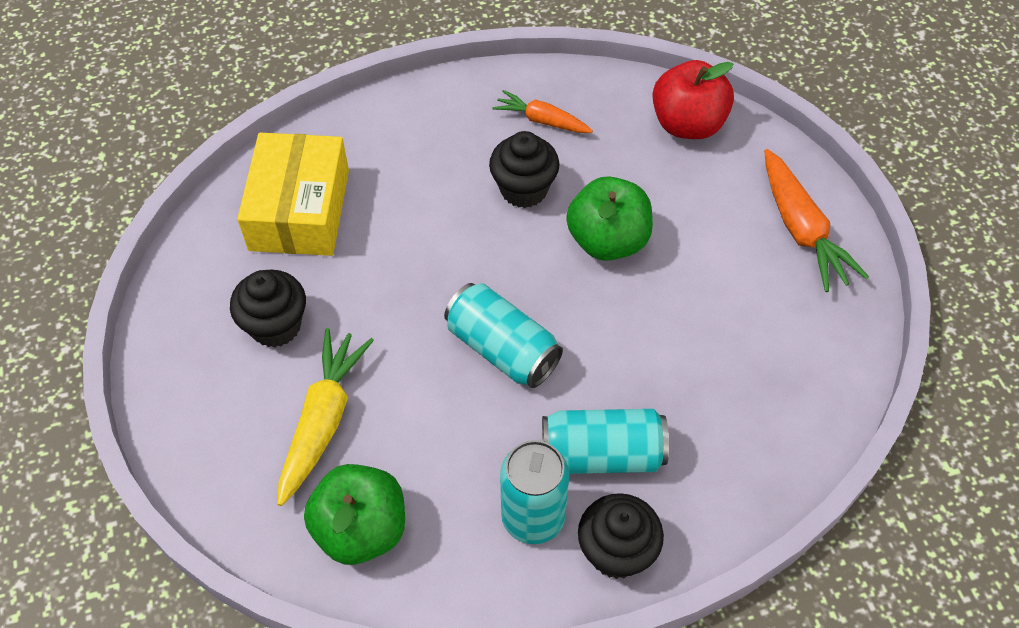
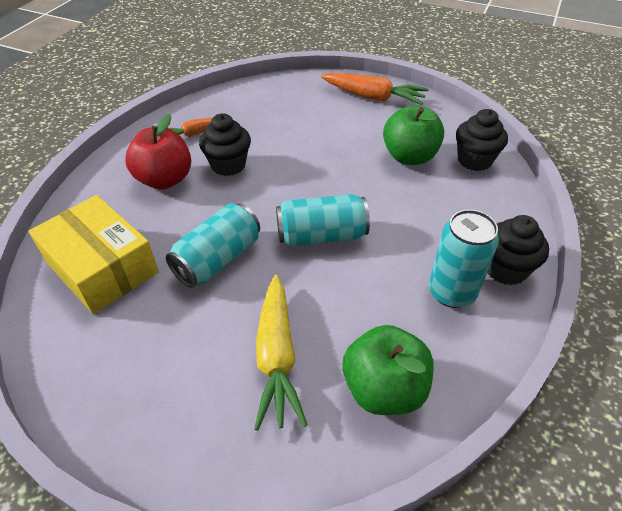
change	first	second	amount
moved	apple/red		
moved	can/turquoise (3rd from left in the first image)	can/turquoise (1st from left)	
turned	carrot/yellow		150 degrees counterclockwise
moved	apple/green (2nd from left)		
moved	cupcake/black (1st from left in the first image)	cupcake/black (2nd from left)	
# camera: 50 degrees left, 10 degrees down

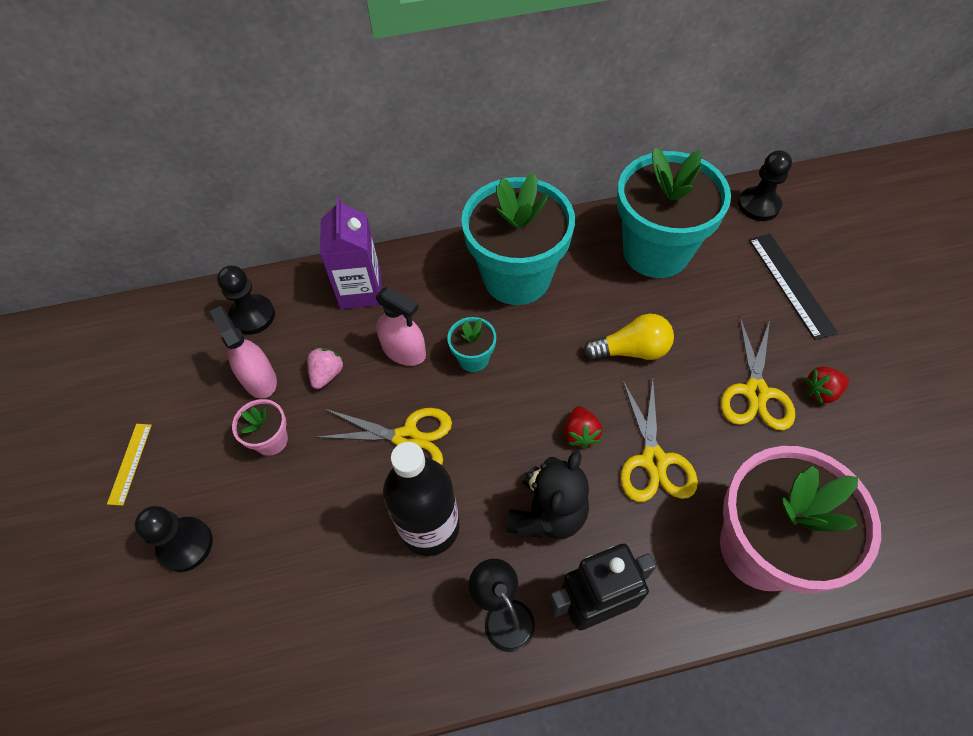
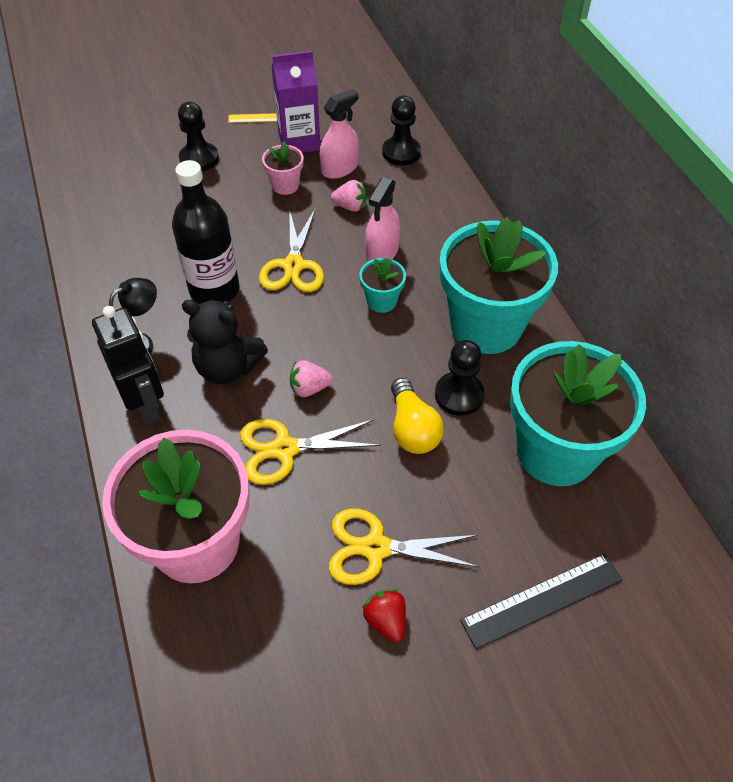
change	first	second	amount
moved	carton/purple		
recoloured	strawberry/red (1st from left)	strawberry/pink (1st from left)	
moved	pawn/black (3rd from left)		
# camera: 80 degrees right, 5 degrees down

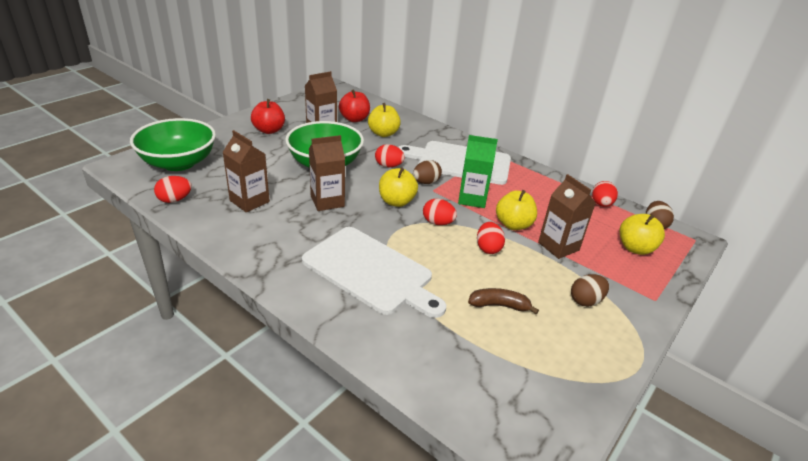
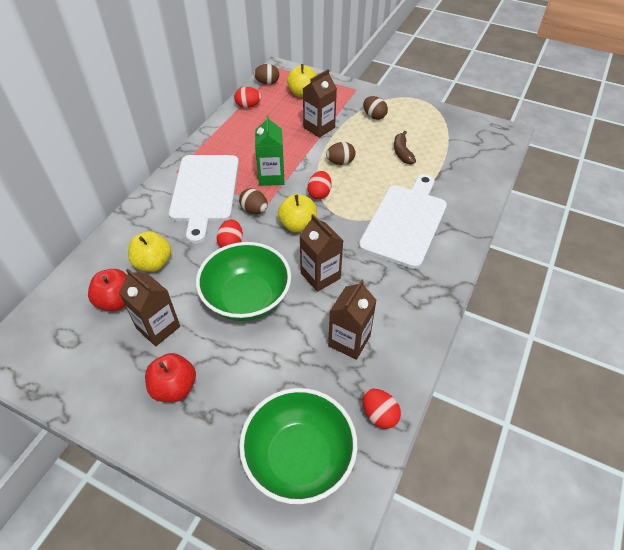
change	first	second	amount
recoloured	egg/red (4th from left)	egg/brown (3rd from left)	
removed	apple/yellow (3rd from left)		
# camera: 100 degrees left, 15 degrees up

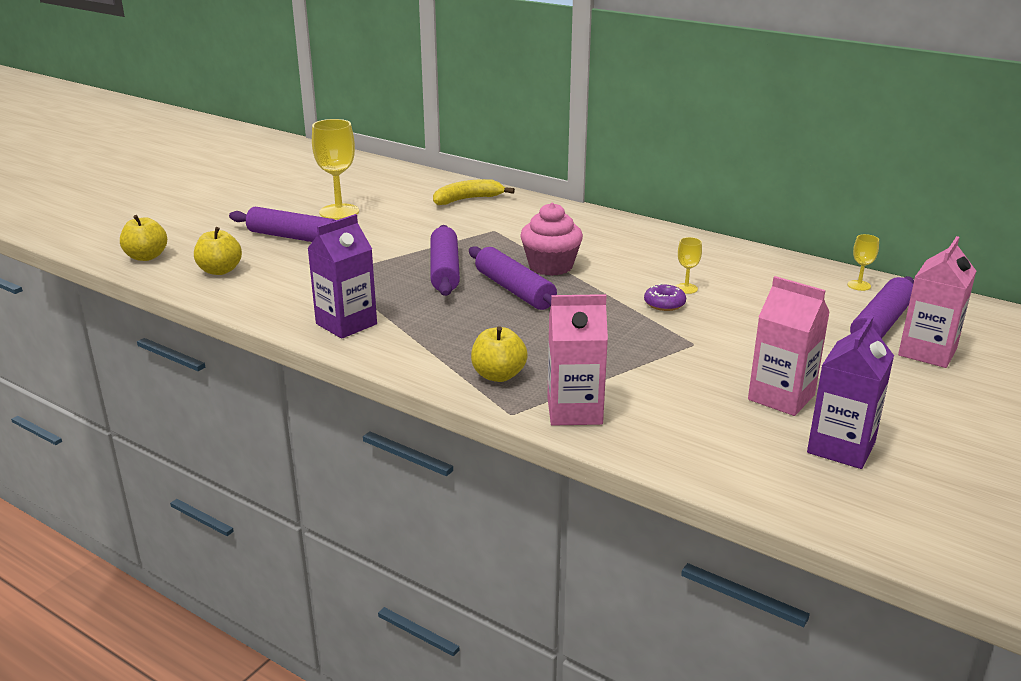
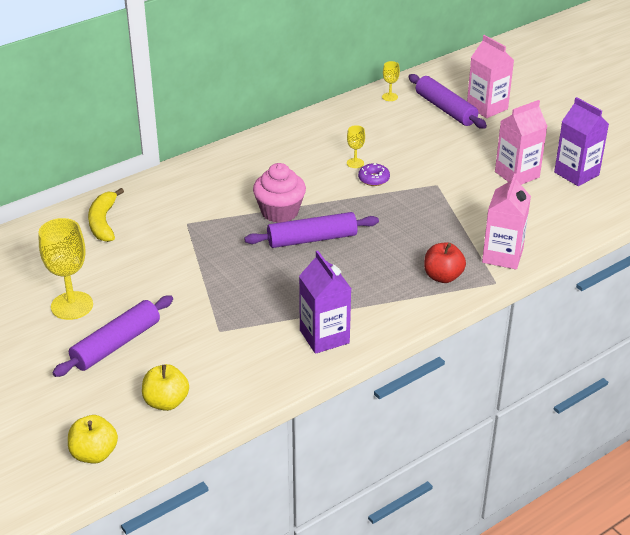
change	first	second	amount
recoloured	apple/yellow (3rd from left)	apple/red	
removed	rolling pin/purple (2nd from left)		
# camera: 70 degrees left, 10 degrees up

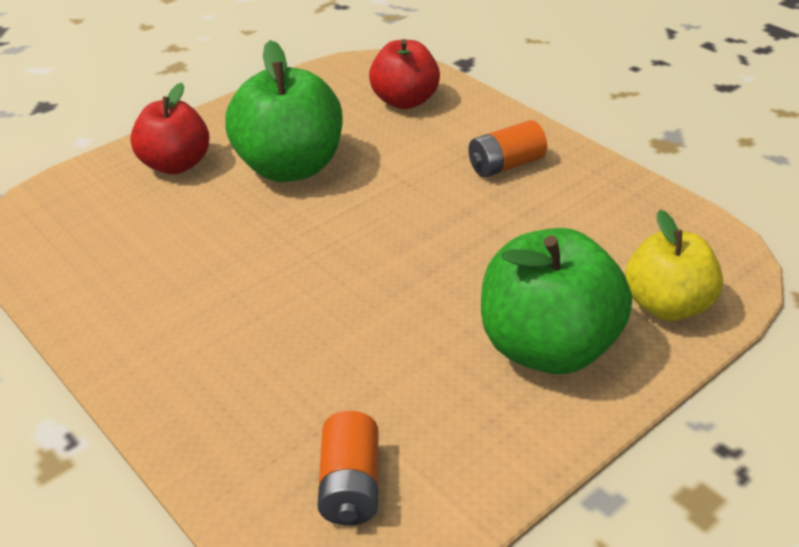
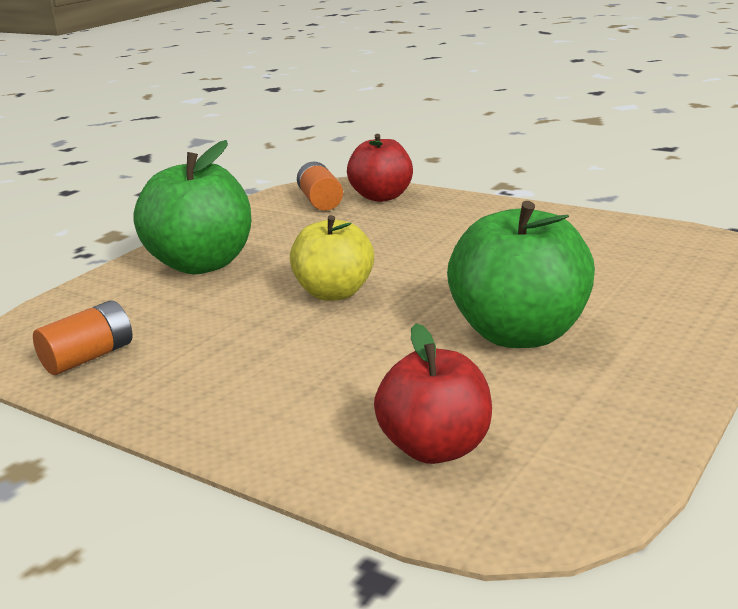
change	first	second	amount
moved	battery/orange (2nd from left in the first image)	battery/orange (1st from left)	
moved	apple/yellow		
moved	apple/red (1st from left)		
# camera: 165 degrees right, 15 degrees down

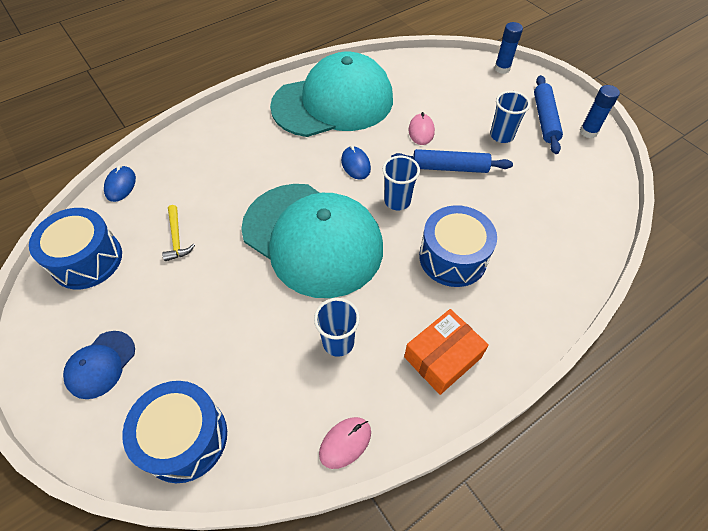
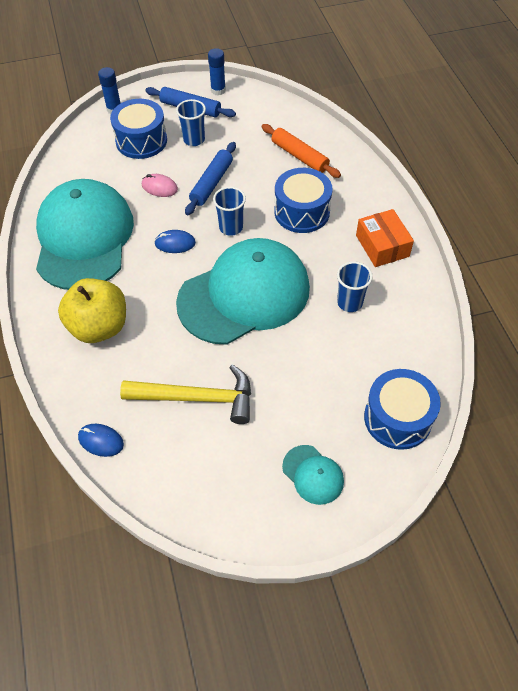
change	first	second	amount
added		apple/yellow	
moved	drum/blue (1st from left)		
resized	hammer/yellow		x2.00
added		rolling pin/orange	
recoloured	cap/blue	cap/turquoise (3rd from left)	
removed	mouse/pink (1st from left)		
# camera: 70 degrees left, 0 degrees up

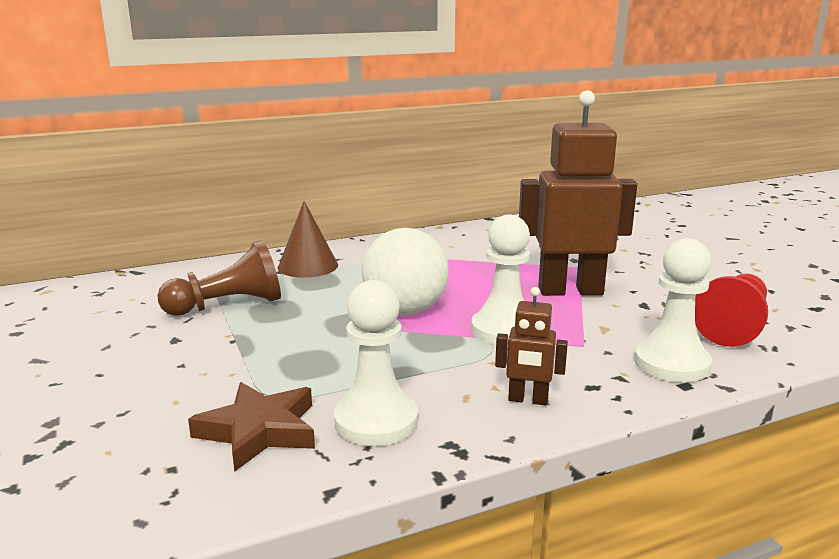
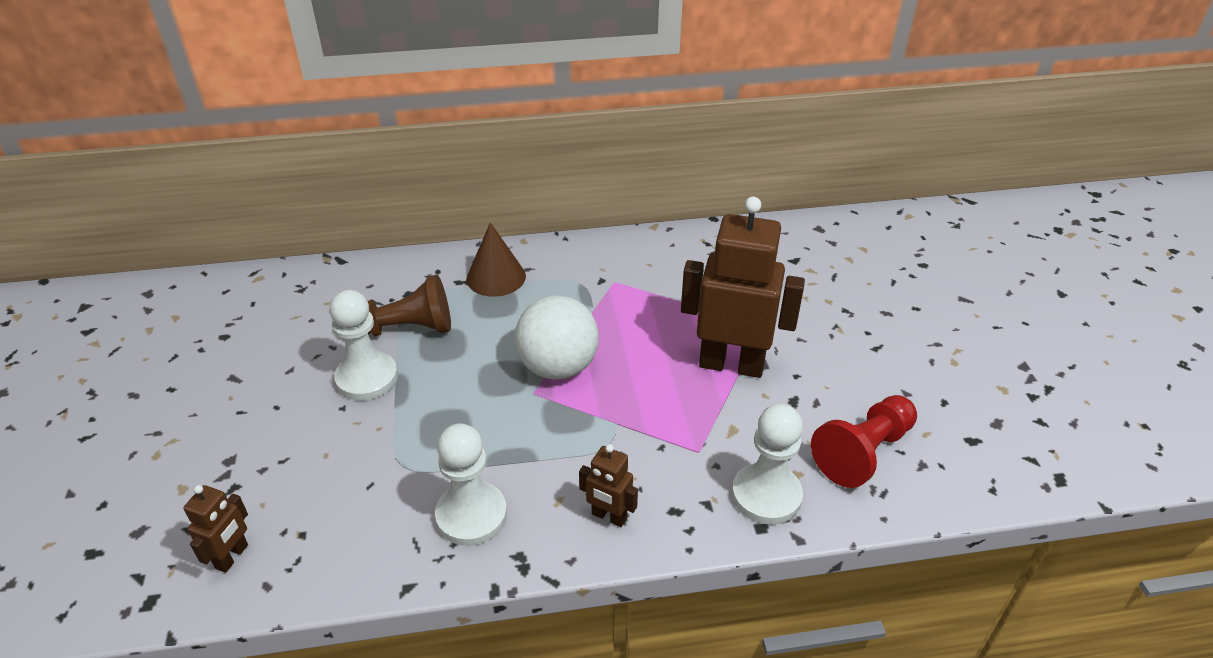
change	first	second	amount
added		robot/brown (1st from left)	
moved	pawn/white (2nd from left in the first image)	pawn/white (1st from left)	
removed	star/brown		
# camera: 15 degrees right, 20 degrees up

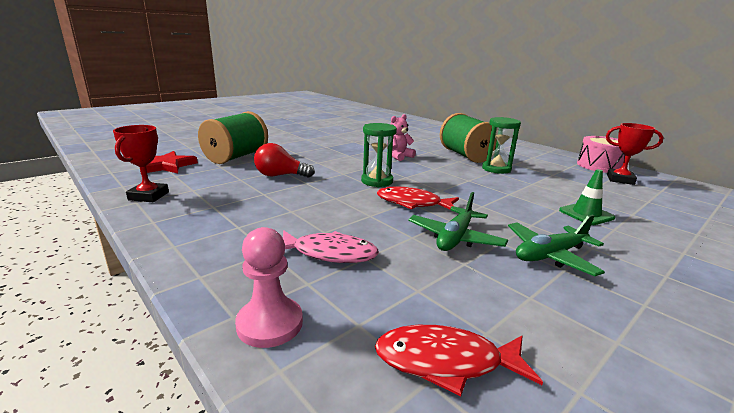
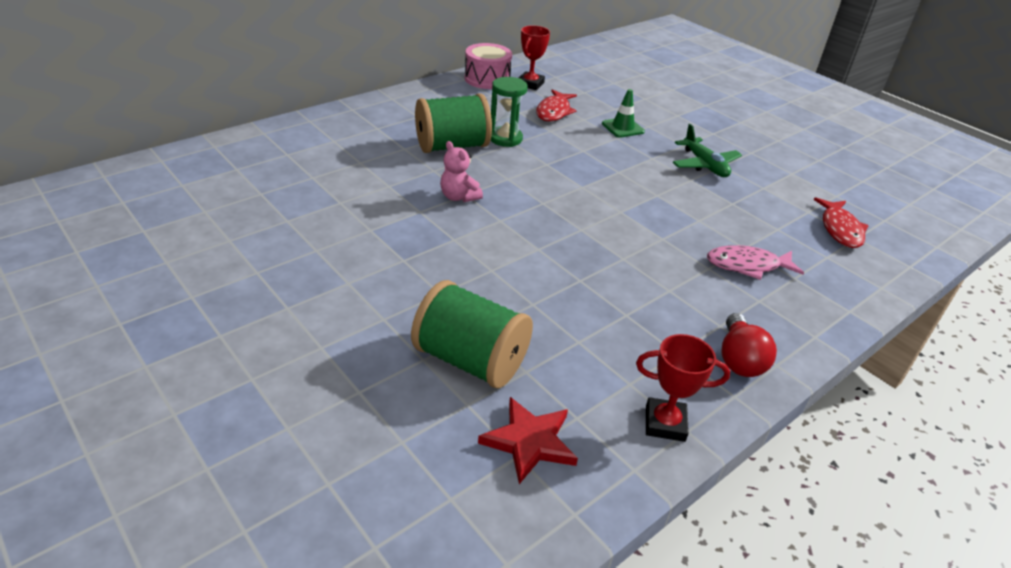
change	first	second	amount
moved	fish/red (1st from left)		
turned	fish/pink		105 degrees counterclockwise
moved	light bulb/red		
removed	pawn/pink		
removed	hourglass/green (1st from left)		
removed	plane/green (1st from left)		
# camera: 90 degrees left, 15 degrees up

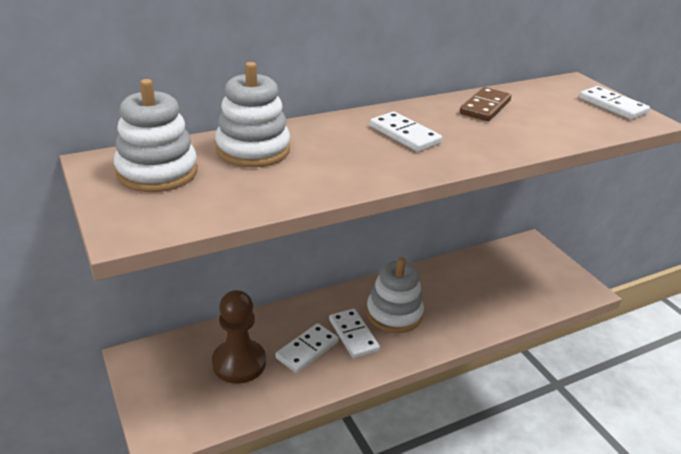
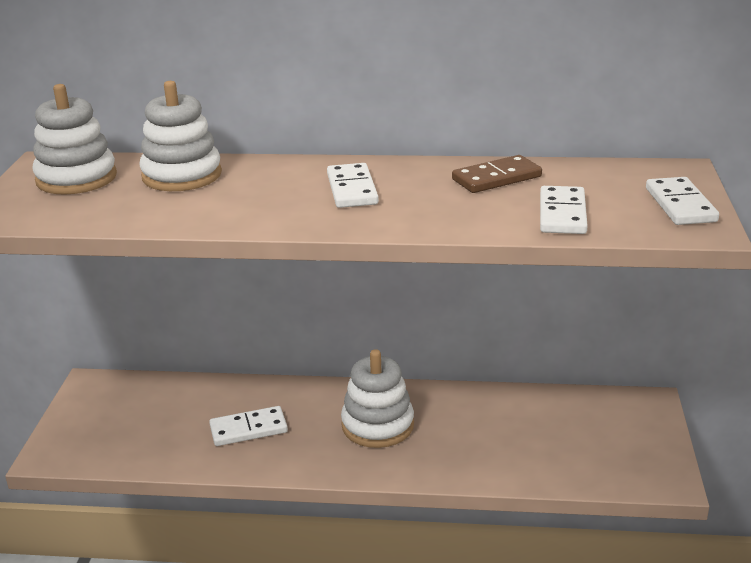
change	first	second	amount
moved	domino/white (2nd from left in the first image)	domino/white (3rd from left)	
removed	pawn/brown		
# camera: 35 degrees right, 5 degrees down

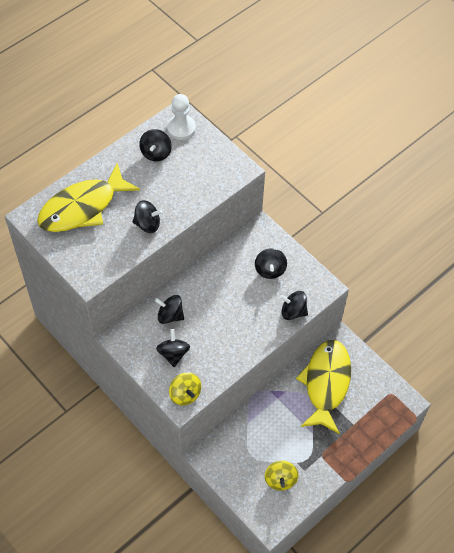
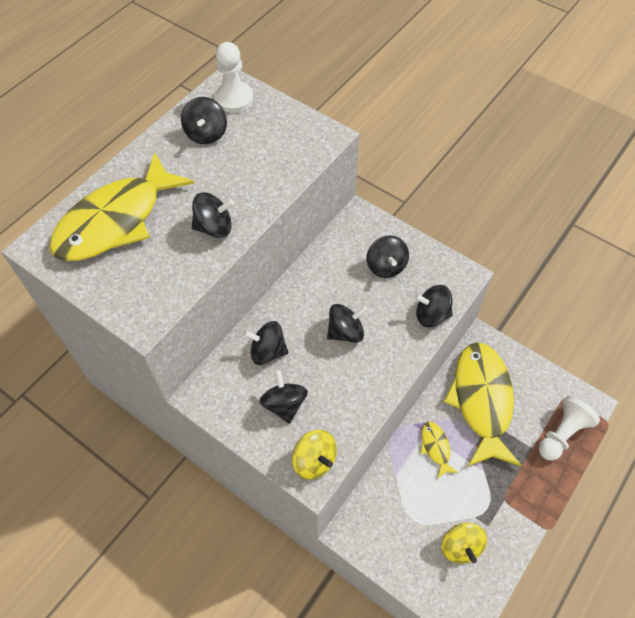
change	first	second	amount
added		spinning top/black (5th from left)	
added		fish/yellow (2nd from left)	
added		pawn/white (2nd from left)	
# camera: 10 degrees left, 0 degrees up

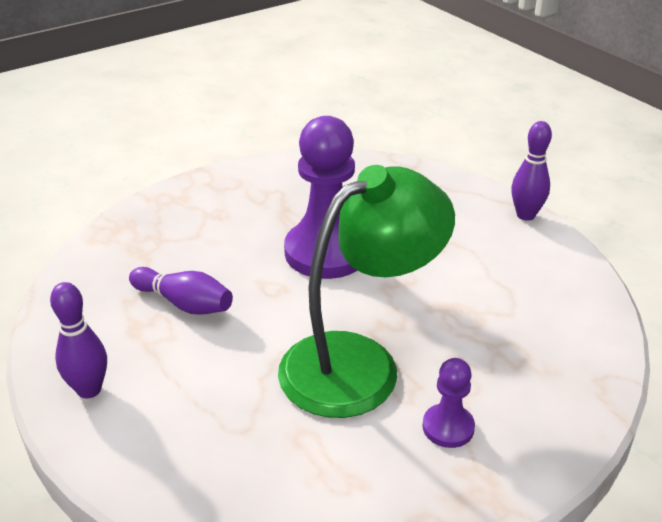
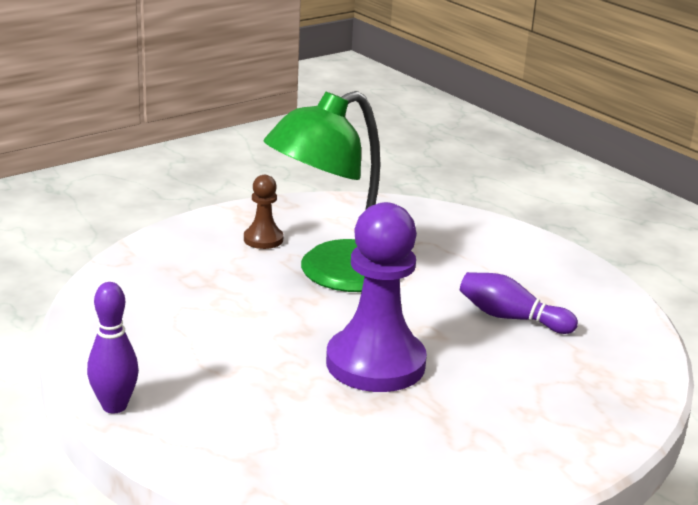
change	first	second	amount
recoloured	pawn/purple (2nd from left)	pawn/brown	
removed	bowling pin/purple (1st from left)		
# camera: 175 degrees right, 10 degrees down

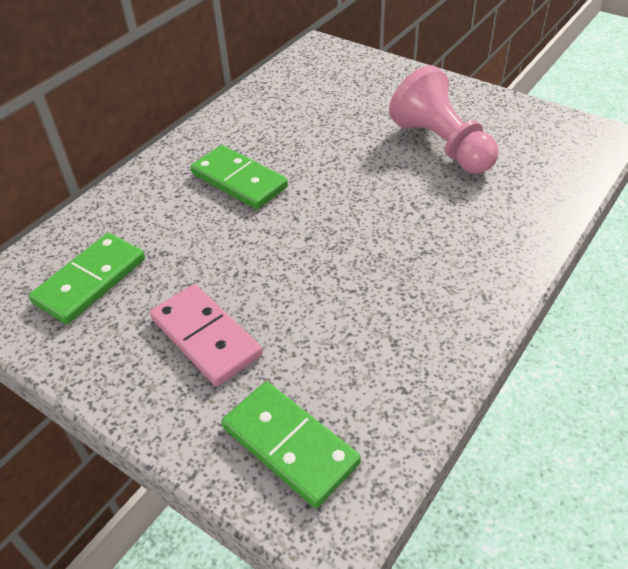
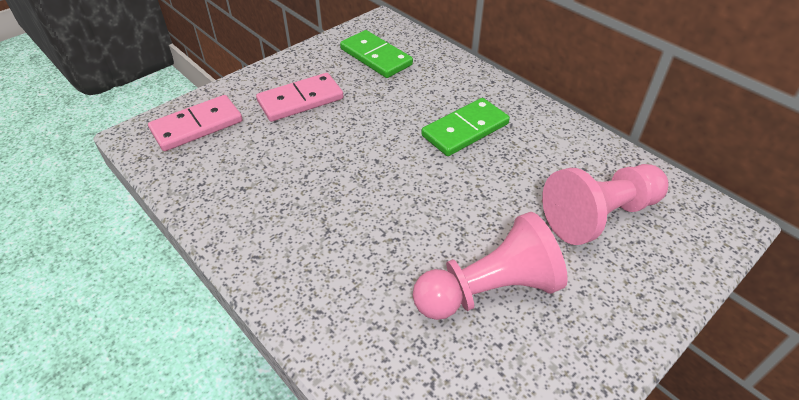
change	first	second	amount
recoloured	domino/green (3rd from left)	domino/pink (1st from left)	
added		pawn/pink (2nd from left)	
# camera: 100 degrees right, 0 degrees up

